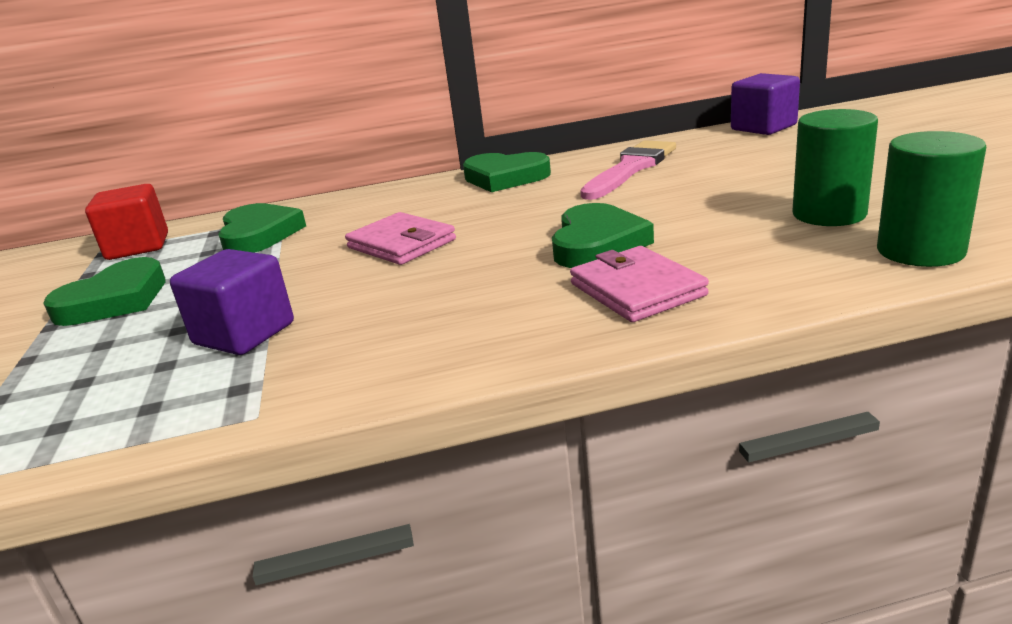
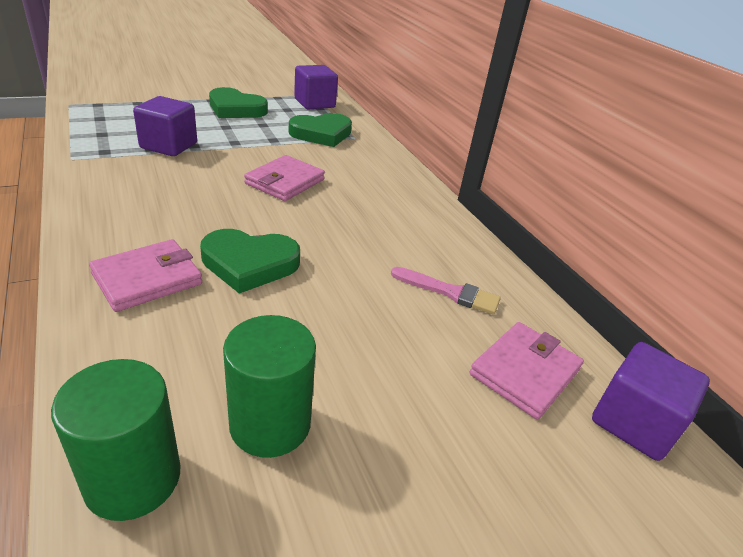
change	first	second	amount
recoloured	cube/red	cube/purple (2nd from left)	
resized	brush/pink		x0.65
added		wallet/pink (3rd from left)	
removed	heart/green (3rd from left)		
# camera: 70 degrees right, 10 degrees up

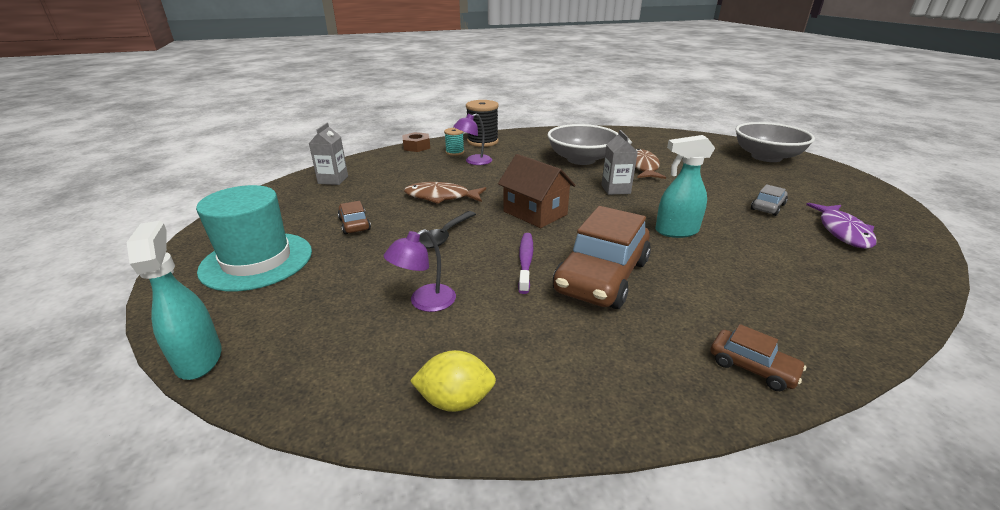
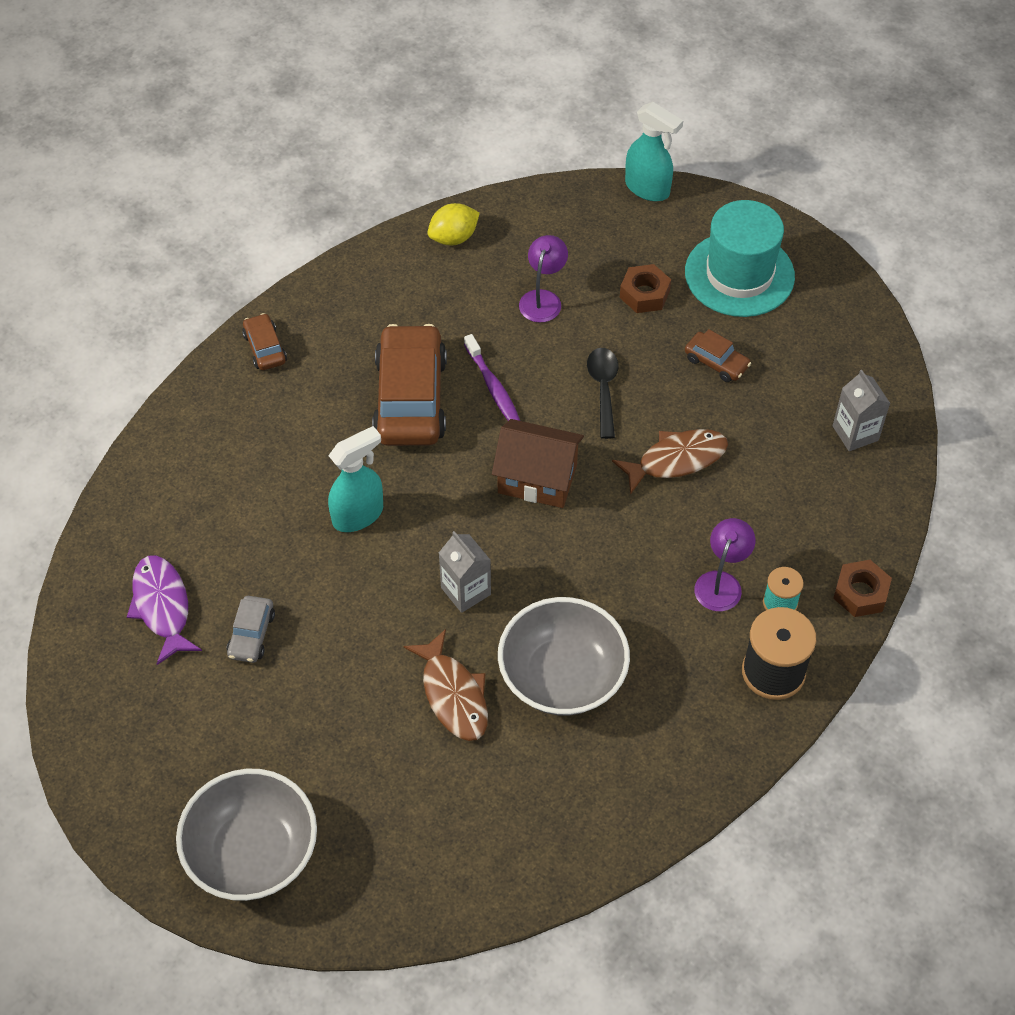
change	first	second	amount
turned	car/brown (3rd from left in the first image)	car/brown (1st from left)	60 degrees clockwise
added		nut/brown (1st from left)	
# camera: 150 degrees right, 25 degrees up

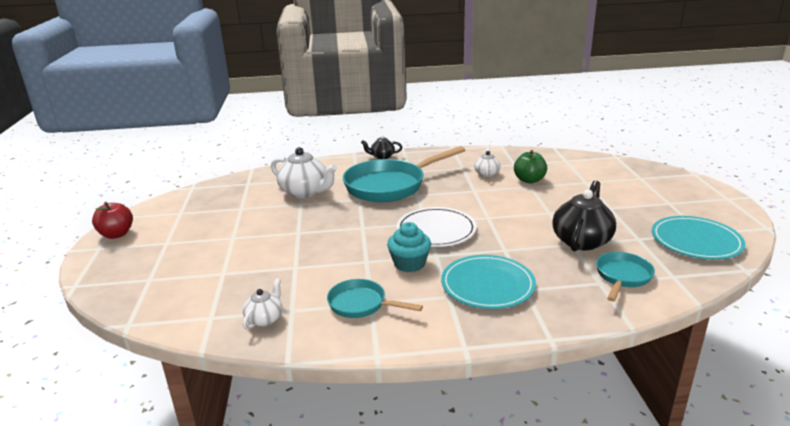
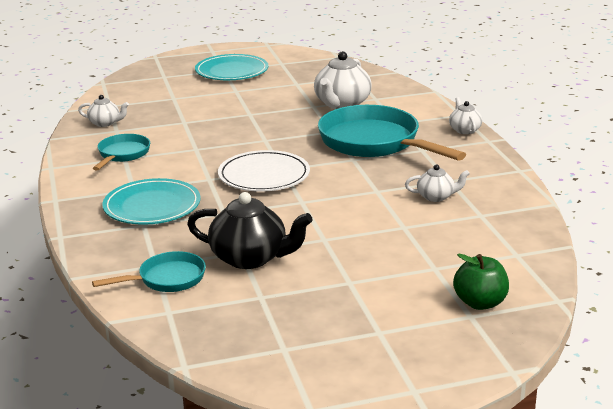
change	first	second	amount
turned	pan/turquoise (3rd from left in the first image)	pan/turquoise (2nd from left)	45 degrees counterclockwise
moved	plate/turquoise (2nd from left)		
recoloured	teapot/black (1st from left)	teapot/white (4th from left)	
moved	apple/green		
removed	apple/red		
removed	cupcake/turquoise		
# camera: 80 degrees right, 0 degrees up

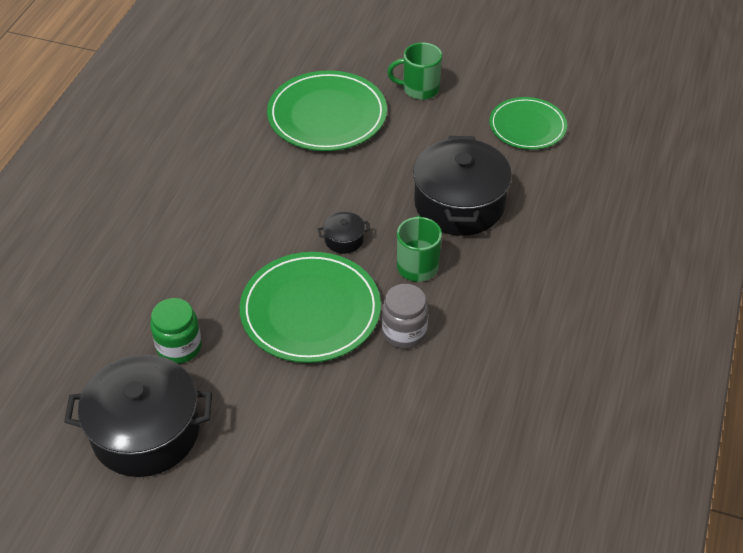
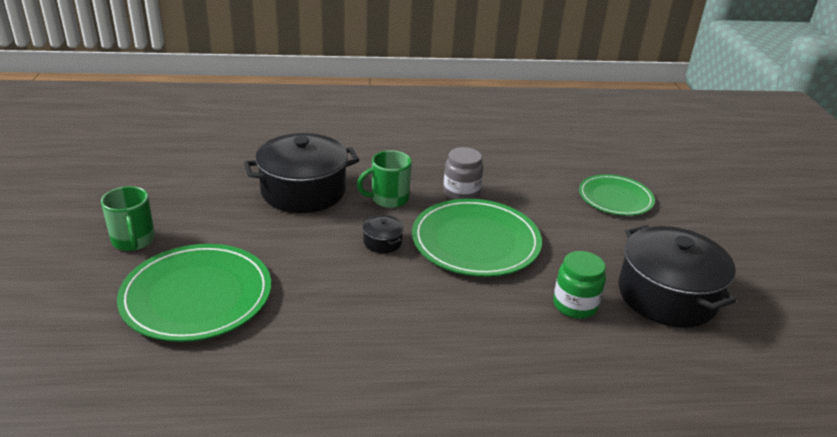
change	first	second	amount
moved	plate/green (3rd from left)		
# camera: 115 degrees left, 15 degrees down

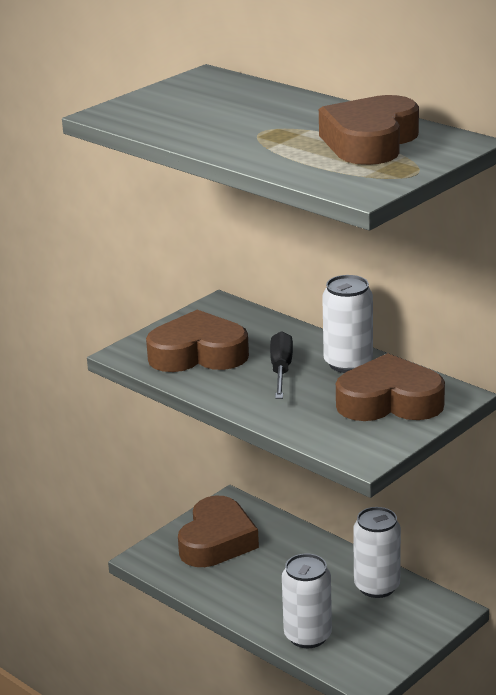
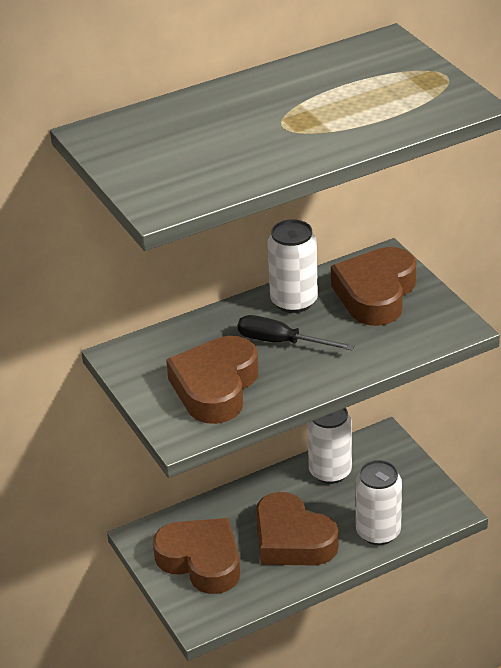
change	first	second	amount
moved	heart/brown (3rd from left)		
# camera: 70 degrees left, 10 degrees up

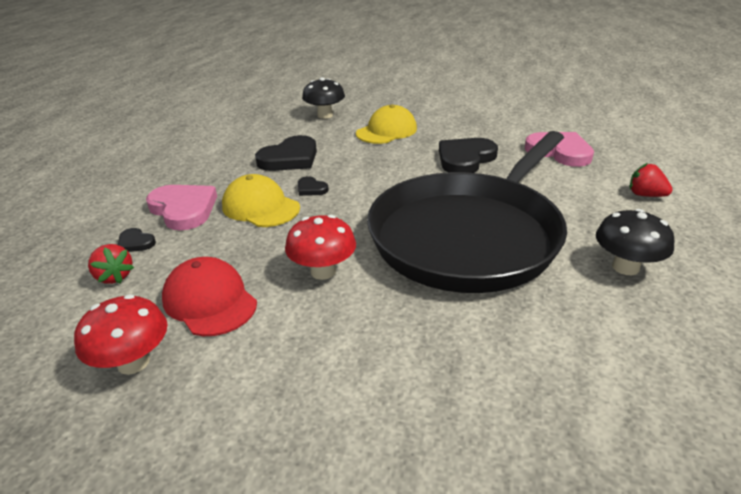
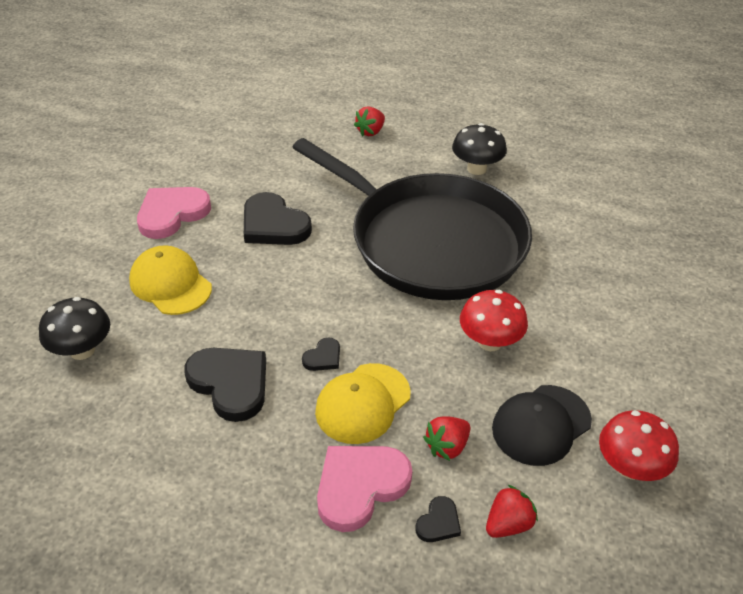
change	first	second	amount
moved	heart/pink (2nd from left in the first image)	heart/pink (1st from left)	
added		strawberry/red (2nd from left)	
recoloured	cap/red	cap/black	
# camera: 90 degrees left, 10 degrees up

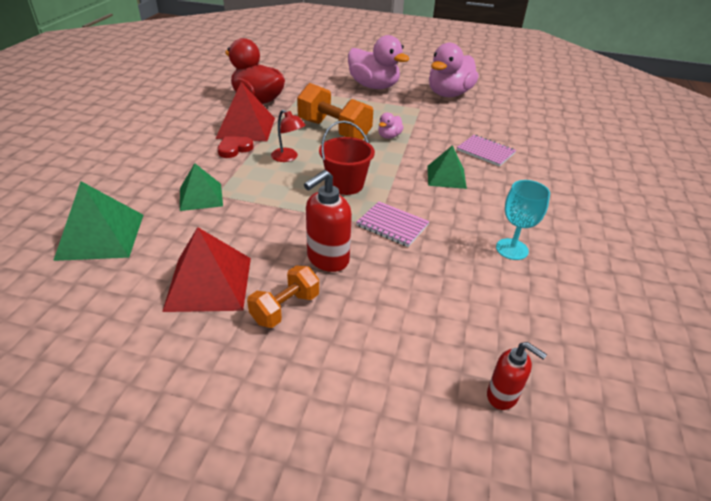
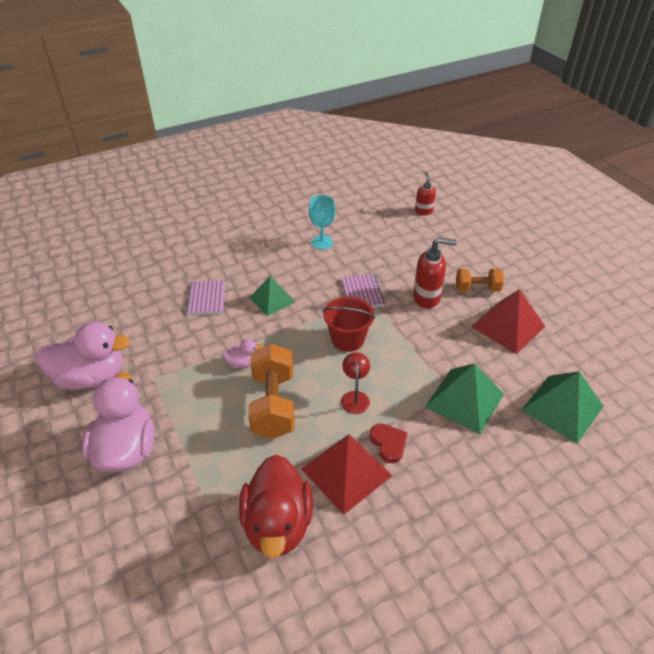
change	first	second	amount
turned	heart/red		120 degrees counterclockwise
resized	pyramid/green (2nd from left)		x1.50
# camera: 130 degrees left, 5 degrees up

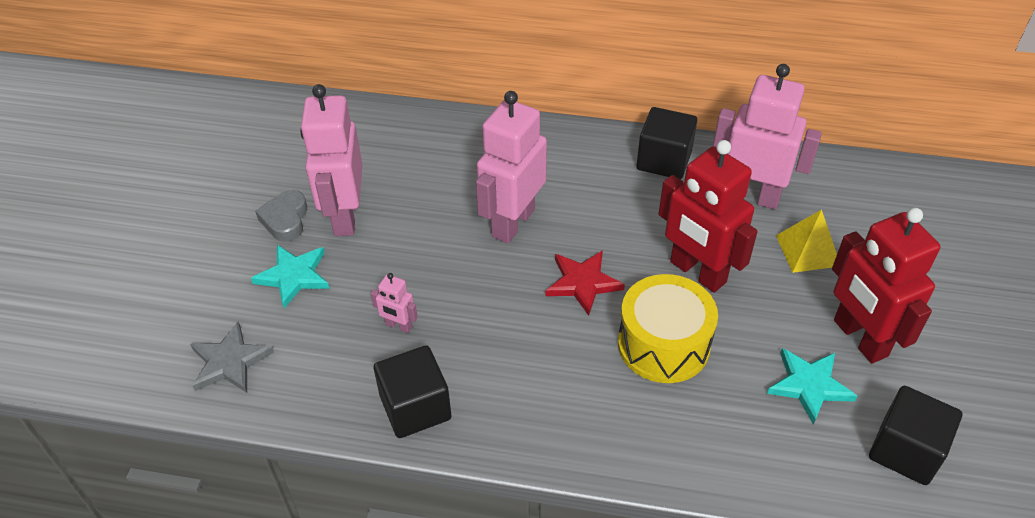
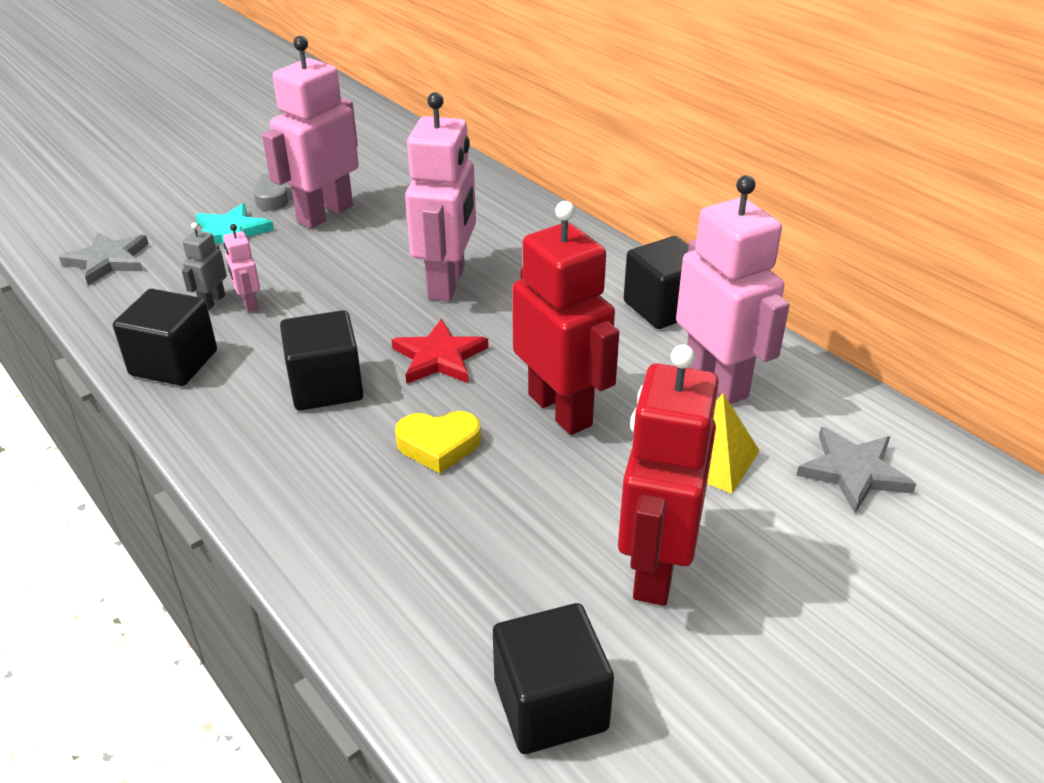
change	first	second	amount
added		robot/grey	
added		cube/black (2nd from left)	
replaced	drum/yellow	heart/yellow	
turned	robot/pink (3rd from left)		120 degrees clockwise
turned	robot/red (1st from left)		150 degrees clockwise
added		star/grey (2nd from left)	
removed	star/turquoise (2nd from left)		
# camera: 40 degrees right, 10 degrees down

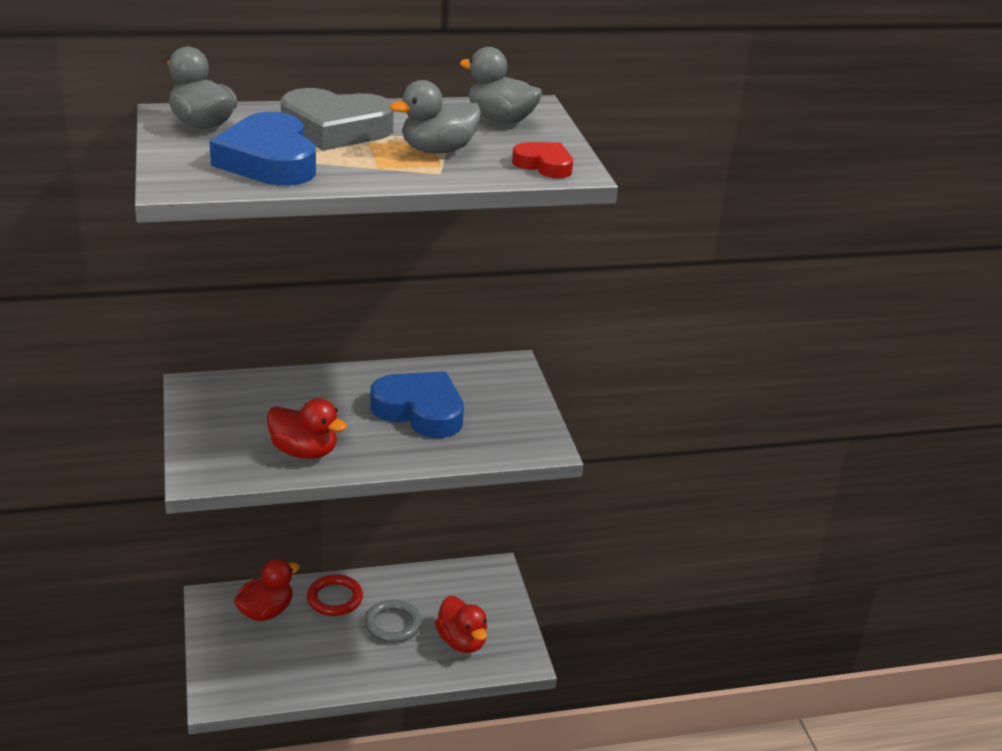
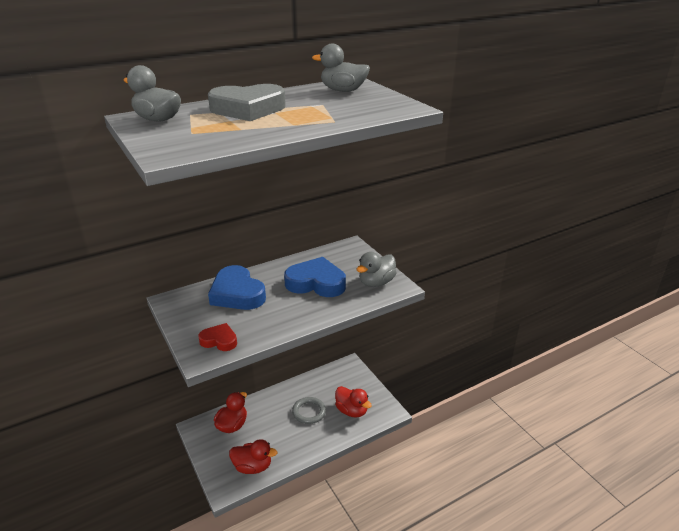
change	first	second	amount
moved	heart/red		
moved	heart/blue (1st from left)		
moved	duck/red (2nd from left)		
moved	duck/grey (2nd from left in the first image)	duck/grey (3rd from left)	
removed	ring/red		
# camera: 15 degrees left, 0 degrees up

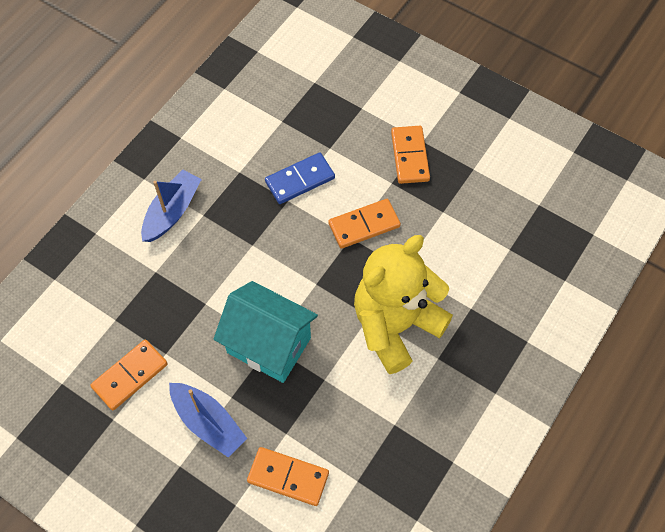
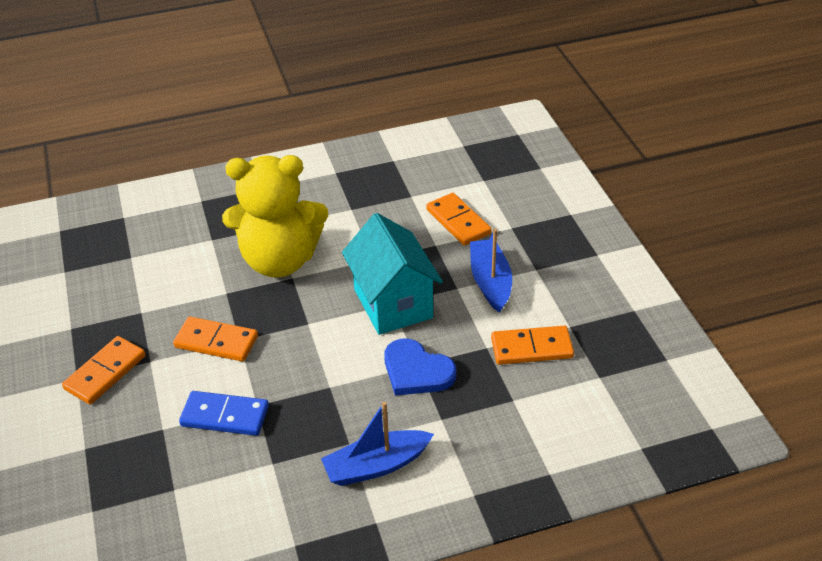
change	first	second	amount
added		heart/blue	
# camera: 140 degrees left, 20 degrees down

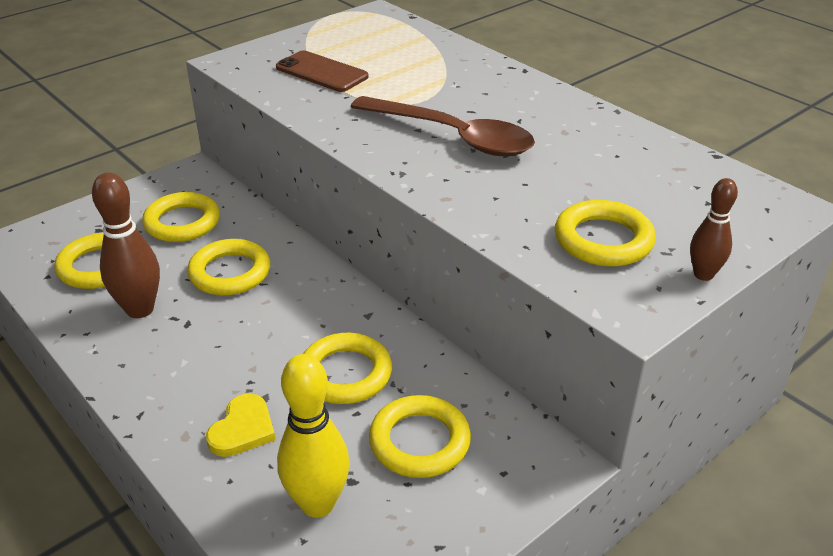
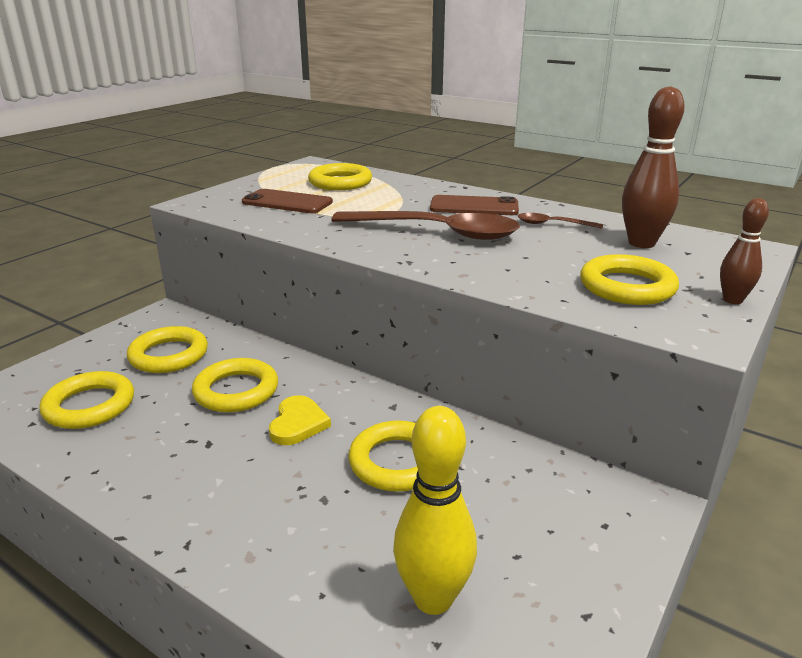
change	first	second	amount
moved	heart/yellow		
moved	ring/yellow (5th from left in the first image)	ring/yellow (4th from left)	
added		phone/brown (2nd from left)	
added		spoon/brown (2nd from left)	
moved	bowling pin/brown (1st from left)		
# camera: 15 degrees left, 10 degrees down

